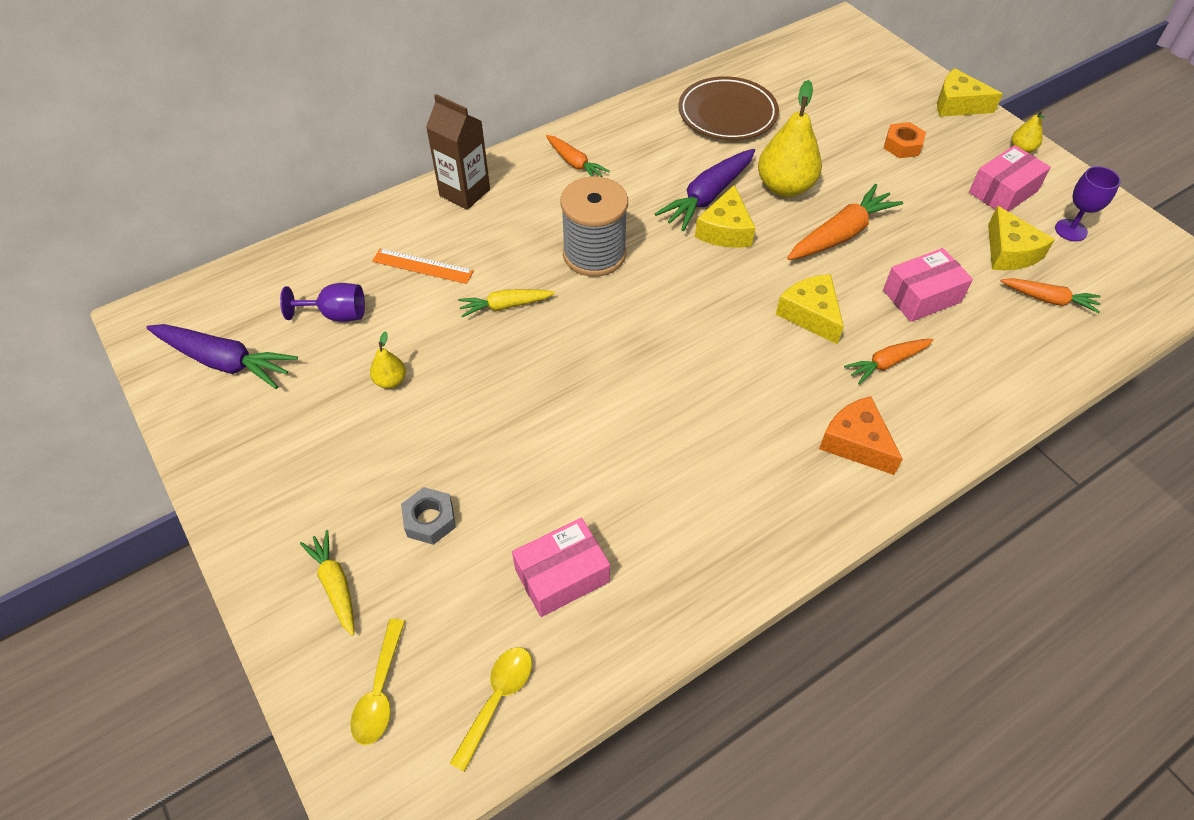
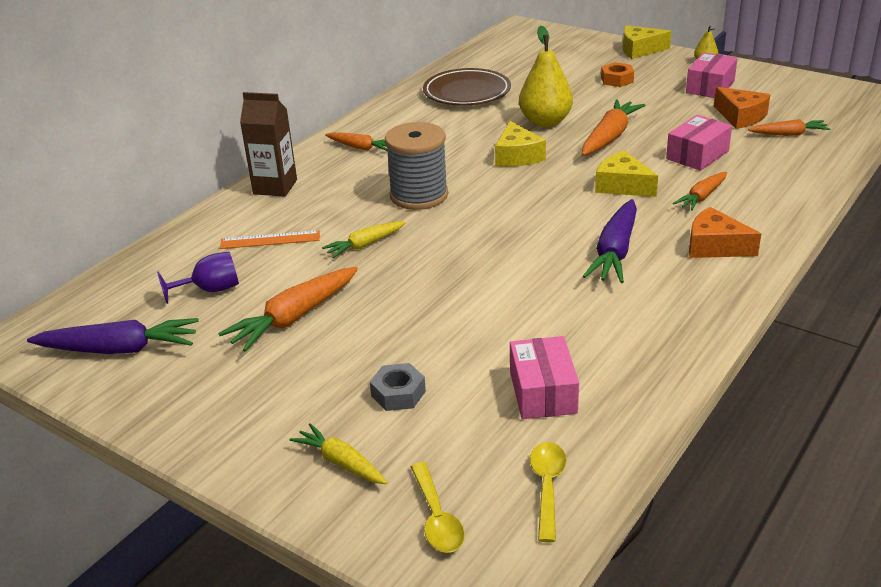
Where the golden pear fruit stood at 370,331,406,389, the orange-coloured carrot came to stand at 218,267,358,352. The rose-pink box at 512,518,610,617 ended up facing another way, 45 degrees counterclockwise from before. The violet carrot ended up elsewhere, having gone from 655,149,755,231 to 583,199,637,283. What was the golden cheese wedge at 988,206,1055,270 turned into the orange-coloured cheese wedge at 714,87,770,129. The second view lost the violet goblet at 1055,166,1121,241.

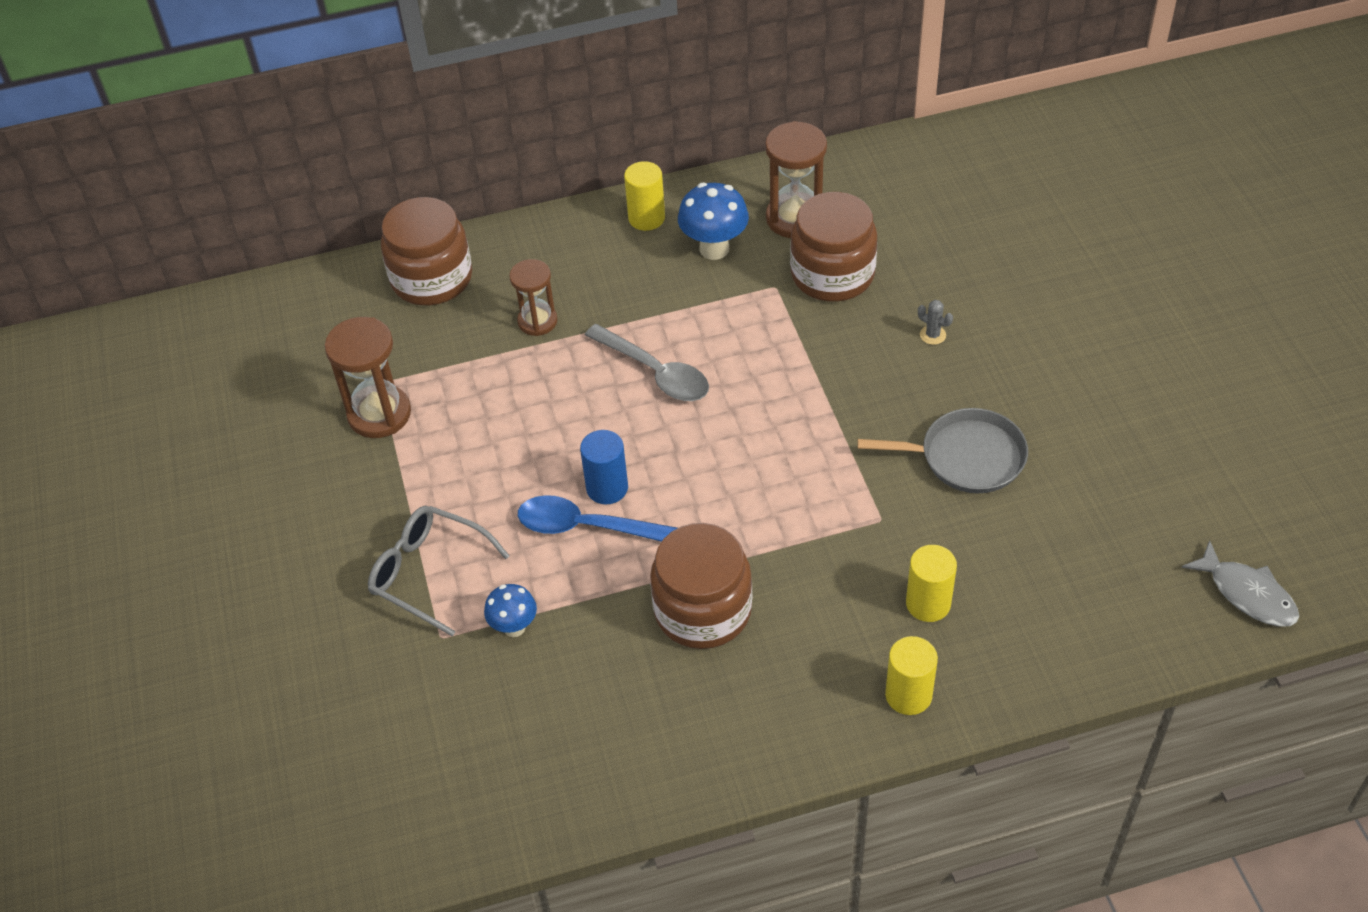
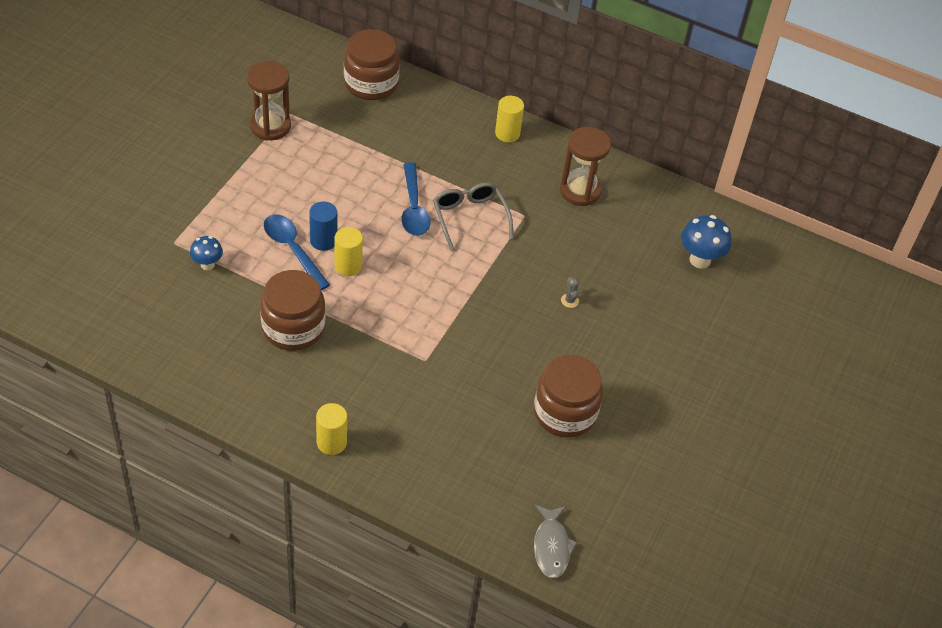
The grey eyeglasses ended up elsewhere, having gone from 368,506,510,636 to 433,182,513,251. The second view lost the dark brown sandglass at 509,259,558,336. What was the grey spoon at 585,324,709,401 turned into the royal blue spoon at 401,162,431,236. The royal blue fungus ended up elsewhere, having gone from 678,182,749,260 to 681,215,731,269. The dark brown jam jar ended up elsewhere, having gone from 790,192,877,302 to 534,355,603,437. The second view lost the grey pan at 857,408,1028,493. The golden cylinder ended up elsewhere, having gone from 906,545,957,622 to 335,227,363,276.

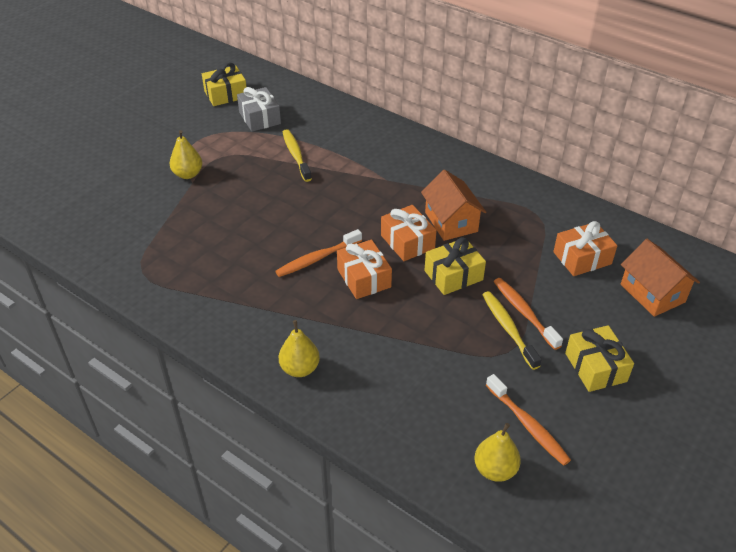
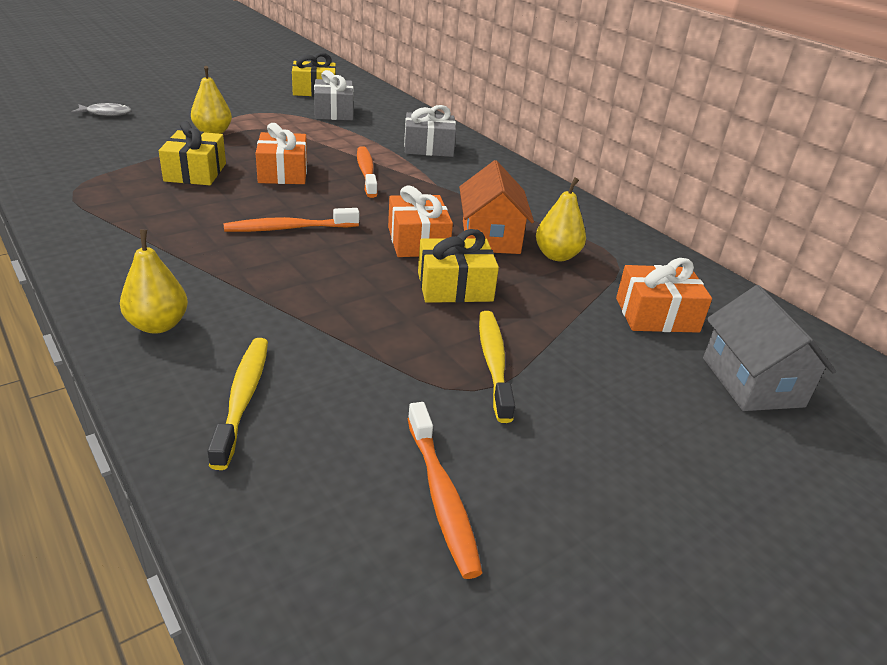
The golden dental brush ended up elsewhere, having gone from 283,129,312,182 to 207,338,268,470. The orange-coloured present ended up elsewhere, having gone from 337,240,392,299 to 256,123,307,184. The golden pear fruit ended up elsewhere, having gone from 474,423,521,482 to 536,177,586,261. The orange-coloured dental brush ended up elsewhere, having gone from 494,278,563,350 to 357,146,378,198. The golden present ended up elsewhere, having gone from 565,325,634,392 to 159,121,226,185. What was the orange-coloured cottage at 621,239,700,317 turned into the grey cottage at 703,285,836,411. The second view gained the grey fish figure at 71,103,131,116. The second view gained the grey present at 404,105,456,157.

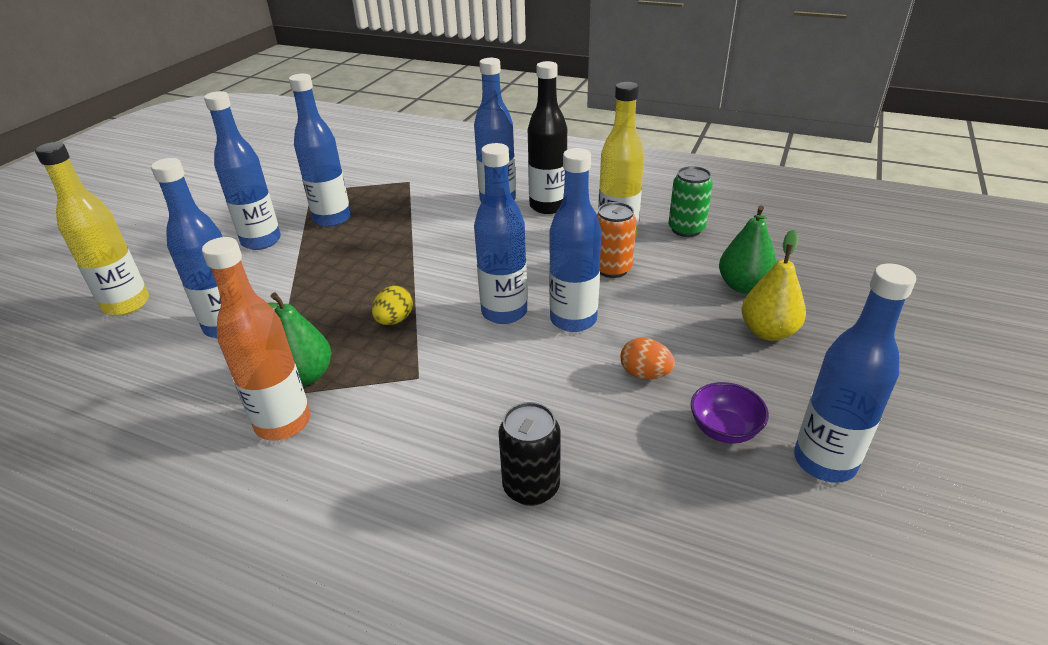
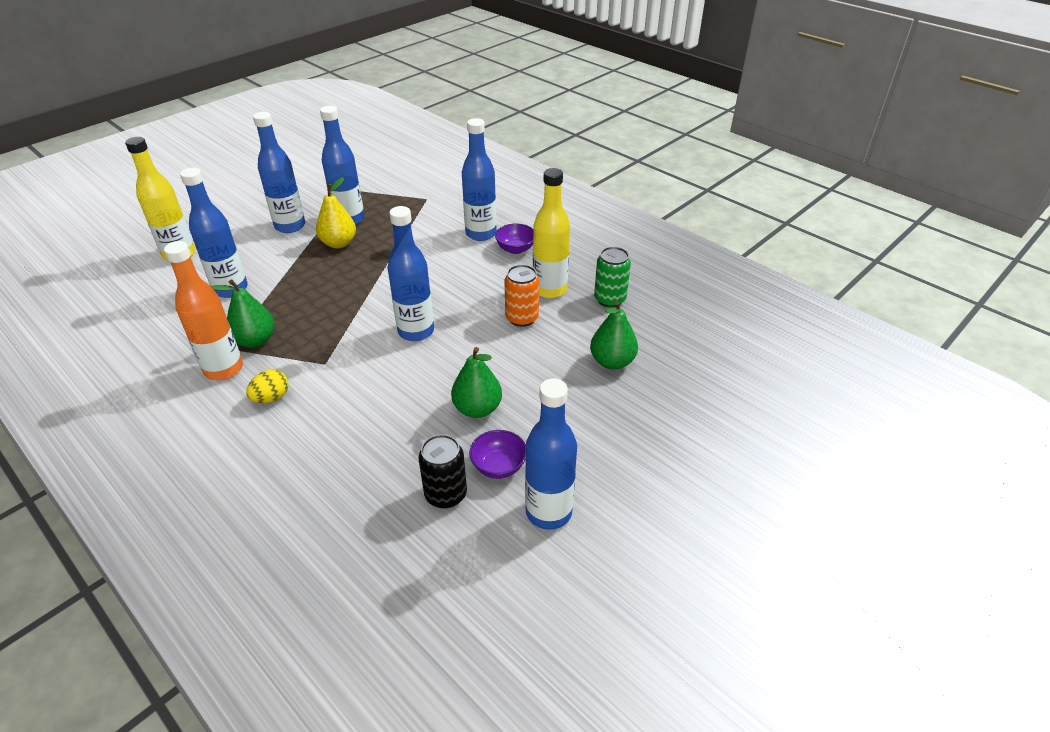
The golden toy egg ended up elsewhere, having gone from 372,286,413,325 to 246,369,289,403. The ebony can ended up elsewhere, having gone from 498,402,561,506 to 418,434,467,509. Where the ebony flask stood at 528,61,567,214, the violet deep dish came to stand at 495,224,533,254. The second view lost the royal blue flask at 549,148,601,332. Where the orange-coloured toy egg stood at 620,338,675,379, the leaf-green pear fruit came to stand at 451,347,502,418. The golden pear fruit ended up elsewhere, having gone from 741,230,806,341 to 316,177,356,248.

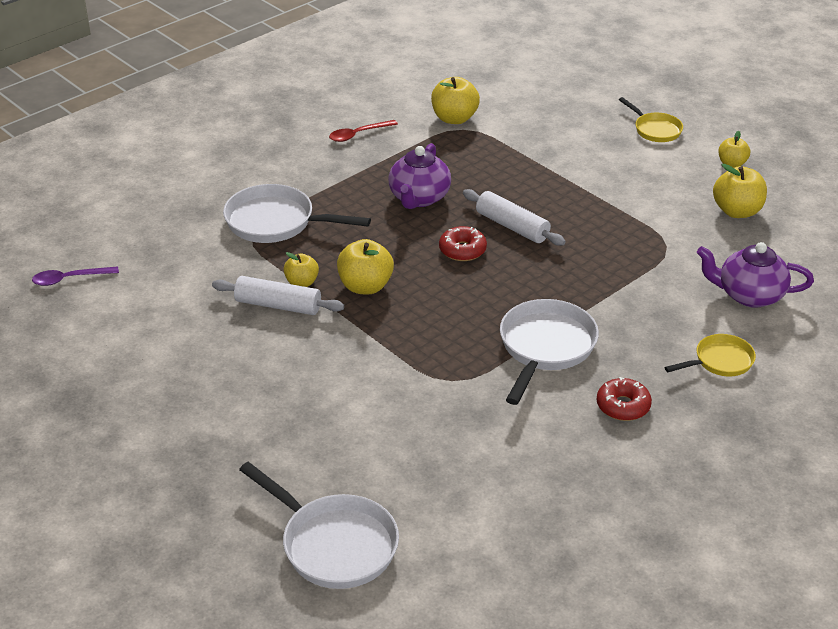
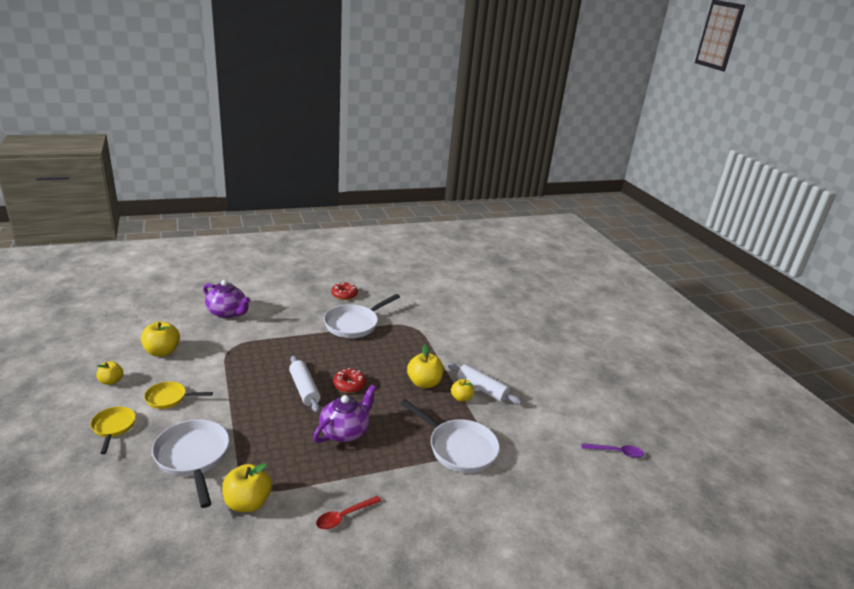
The snow-white pan ended up elsewhere, having gone from 239,462,399,589 to 152,419,230,508. The crimson spoon at 329,120,398,142 ended up facing another way, 150 degrees clockwise from before. The golden pan ended up elsewhere, having gone from 665,334,756,376 to 144,381,213,409.

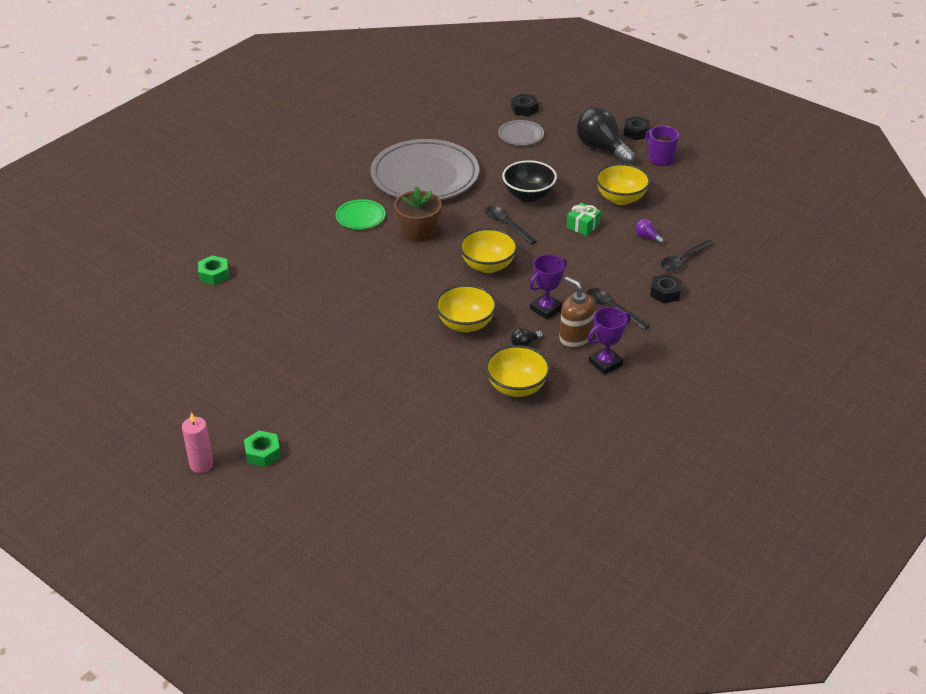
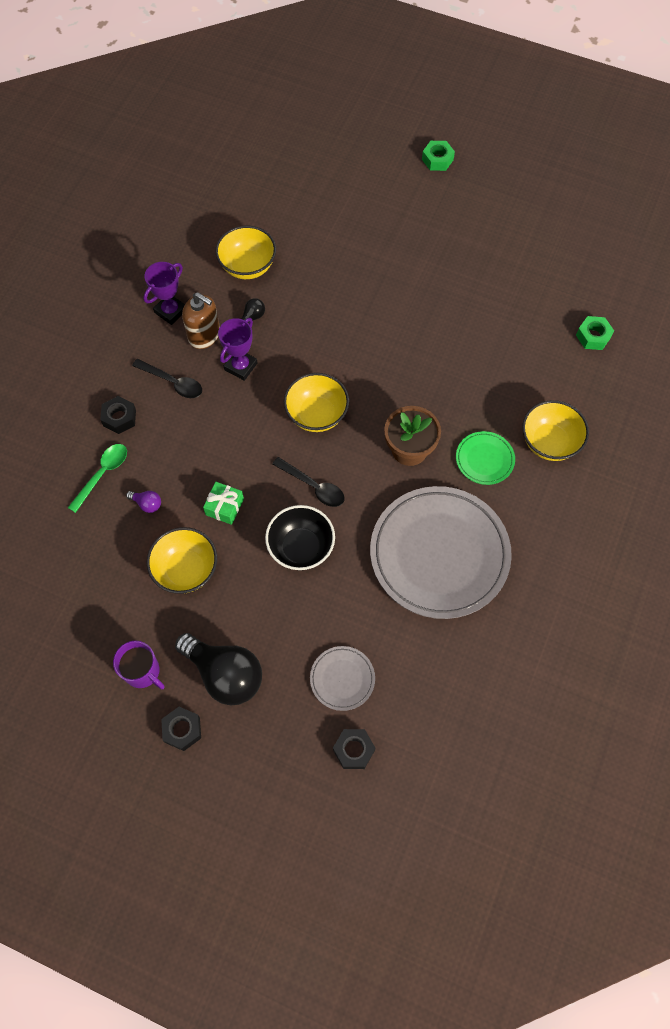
The second view lost the rose-pink candle at 182,412,213,473. The golden deep dish ended up elsewhere, having gone from 435,284,497,333 to 522,400,589,461. What was the ebony spoon at 661,240,714,271 turned into the leaf-green spoon at 68,444,127,513.

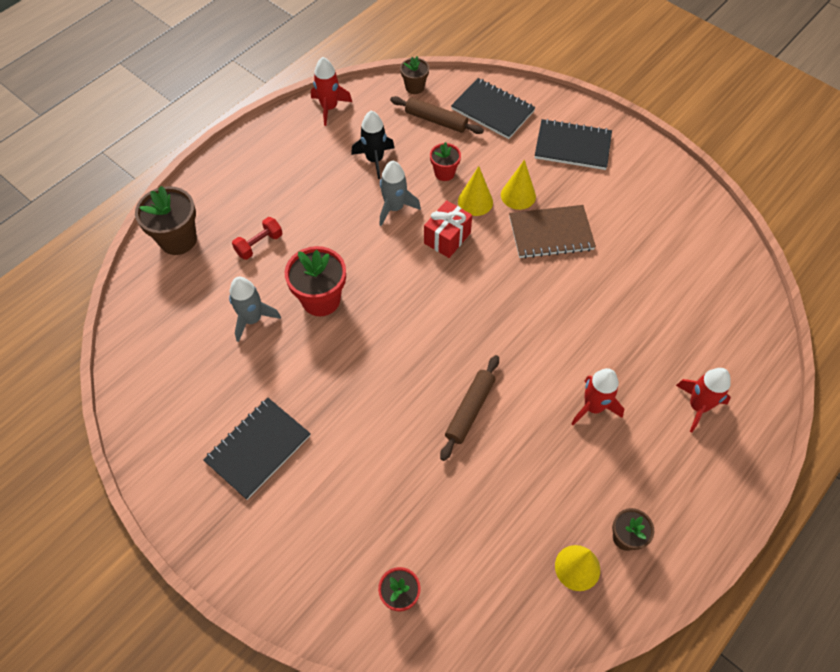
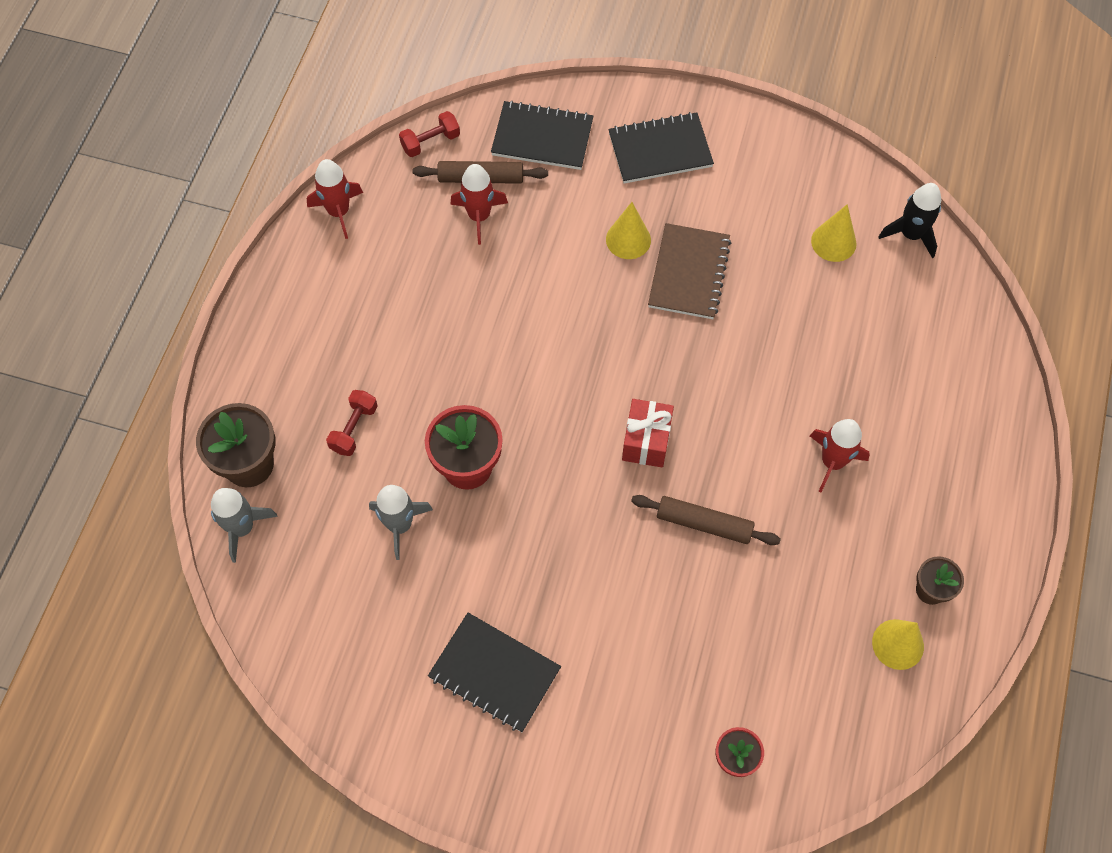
The ebony notebook at 203,398,311,500 ended up facing another way, 75 degrees counterclockwise from before. The ebony rocket ended up elsewhere, having gone from 351,110,395,179 to 879,183,941,258. The grey rocket ended up elsewhere, having gone from 379,161,421,226 to 211,488,278,563. Where the dark brown potted plant stood at 400,56,429,94, the crimson dumbbell came to stand at 399,111,460,157. The crimson present ended up elsewhere, having gone from 424,200,472,258 to 622,399,674,468. The second view lost the crimson potted plant at 430,142,461,181. The dark brown dough roller at 440,355,499,461 ended up facing another way, 75 degrees counterclockwise from before. The golden cone ended up elsewhere, having gone from 458,166,493,216 to 811,204,857,262. The dark brown notebook at 509,205,596,259 ended up facing another way, 45 degrees counterclockwise from before. The crimson rocket ended up elsewhere, having gone from 676,368,731,432 to 450,164,508,245.

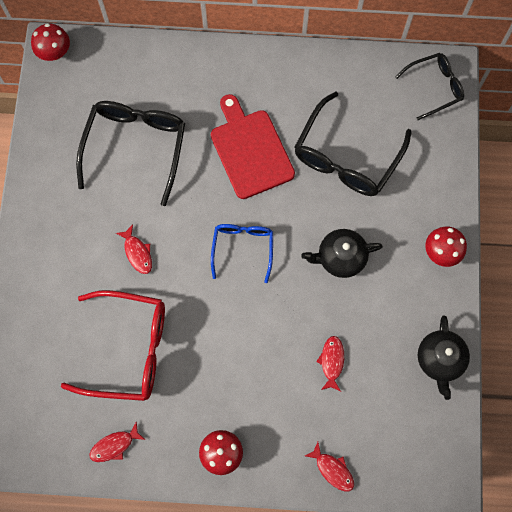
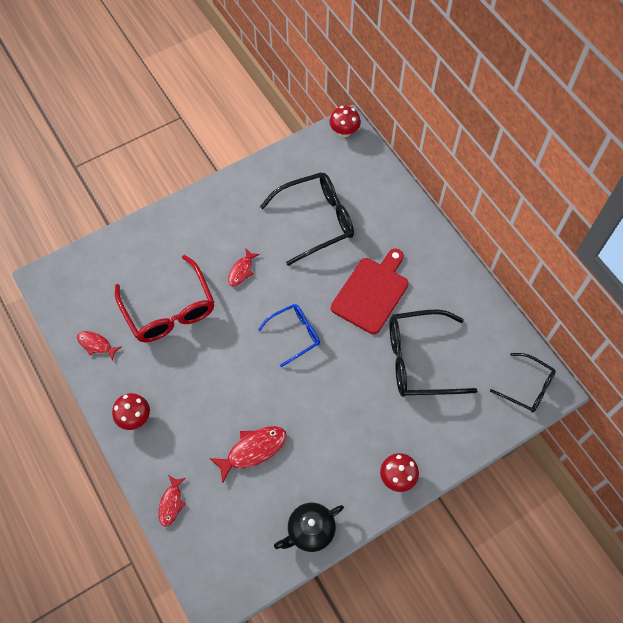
The second view lost the ebony teapot at 301,229,383,278. The size of the crimson fish figure at 316,336,344,392 changed by a factor of 1.60.

